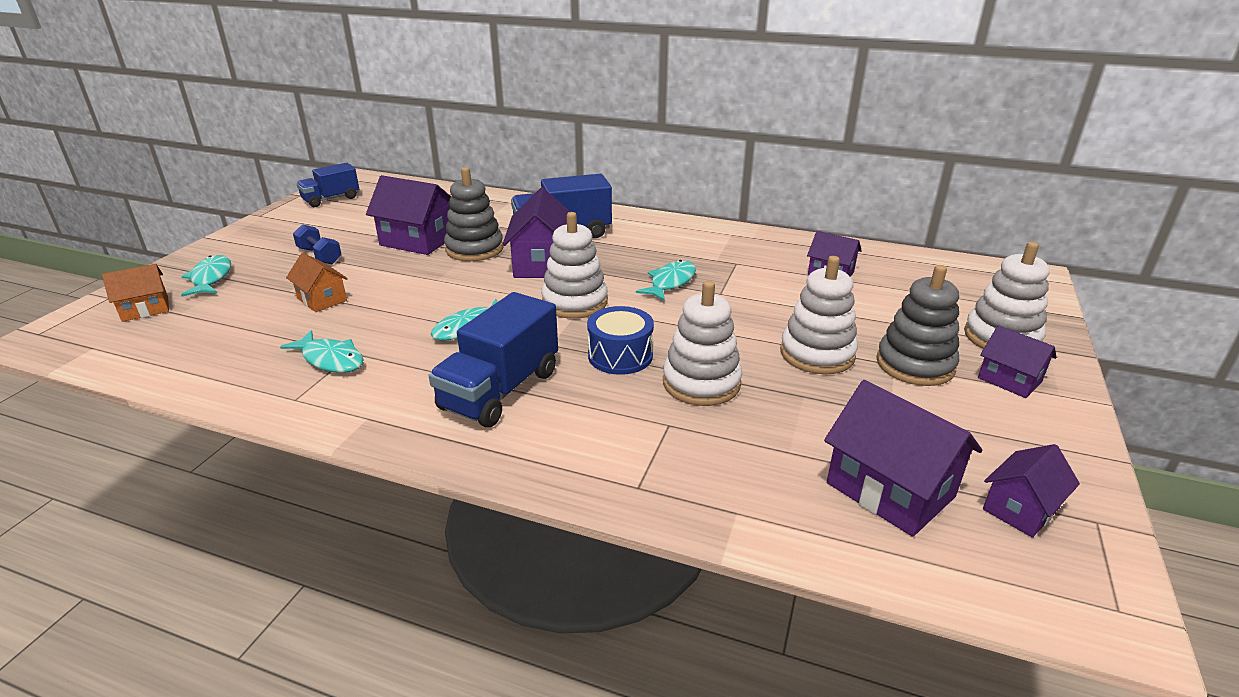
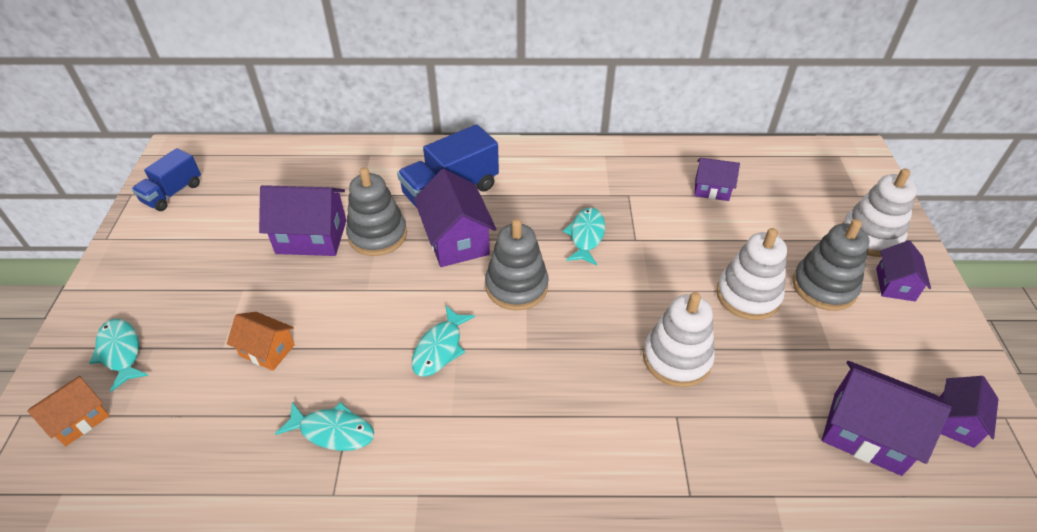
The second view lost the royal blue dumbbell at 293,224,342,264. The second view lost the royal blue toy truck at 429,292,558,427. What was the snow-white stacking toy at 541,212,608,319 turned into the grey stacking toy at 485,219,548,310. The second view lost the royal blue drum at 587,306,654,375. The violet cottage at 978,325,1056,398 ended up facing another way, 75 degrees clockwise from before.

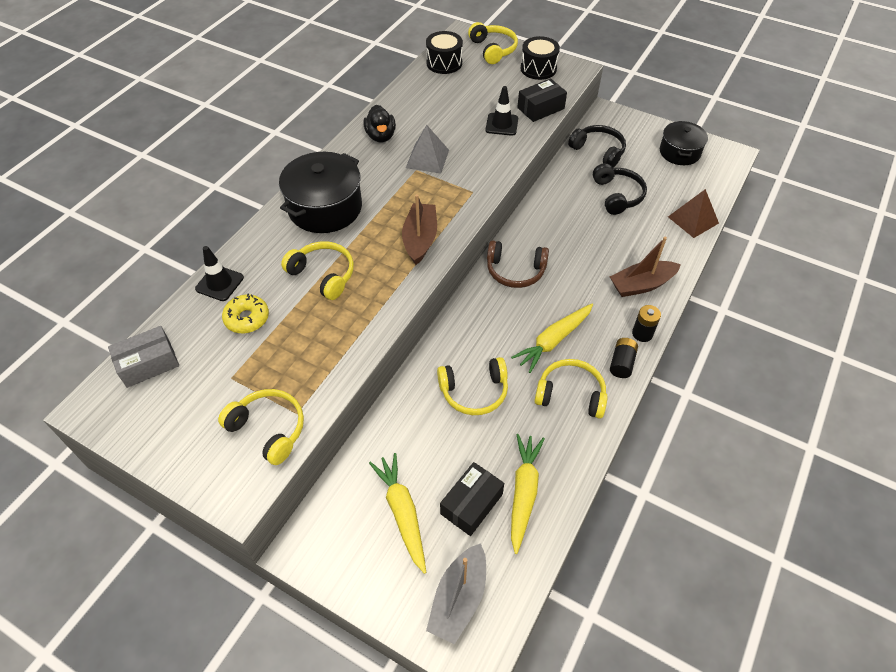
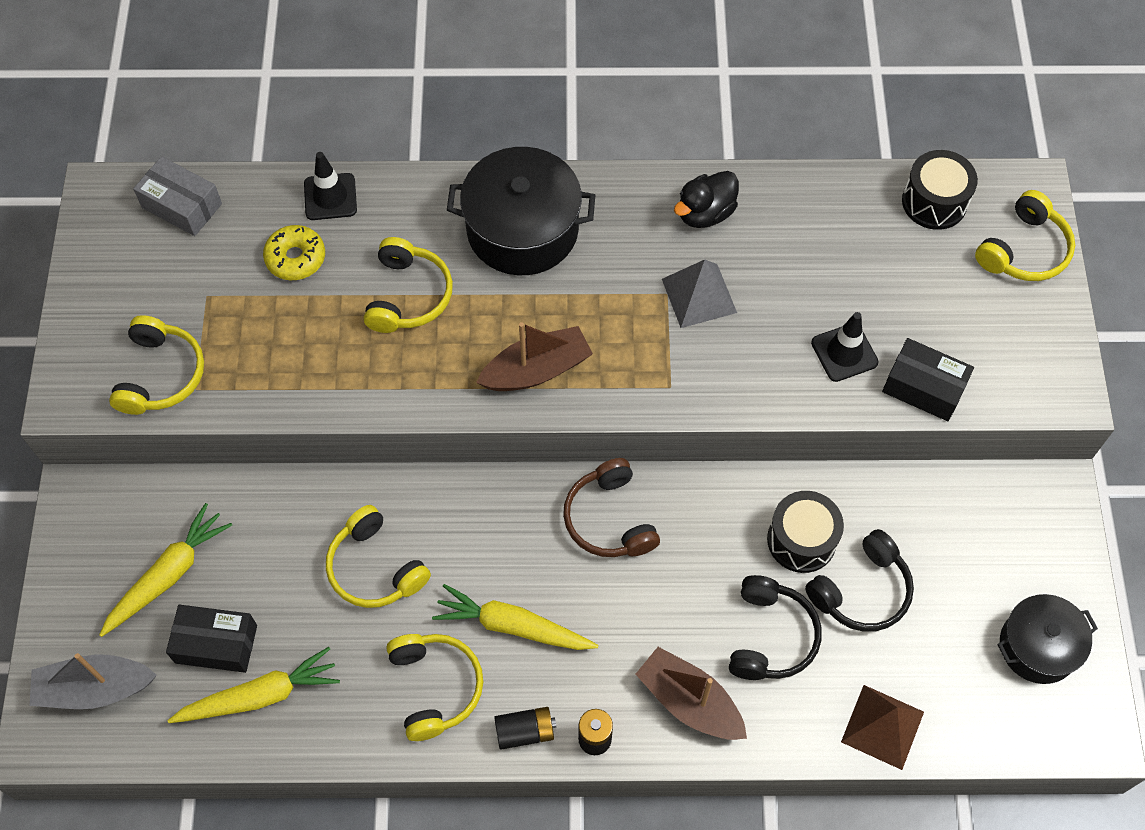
The ebony drum ended up elsewhere, having gone from 521,36,560,80 to 767,491,844,573. The ebony headphones ended up elsewhere, having gone from 568,125,626,168 to 729,575,822,680.

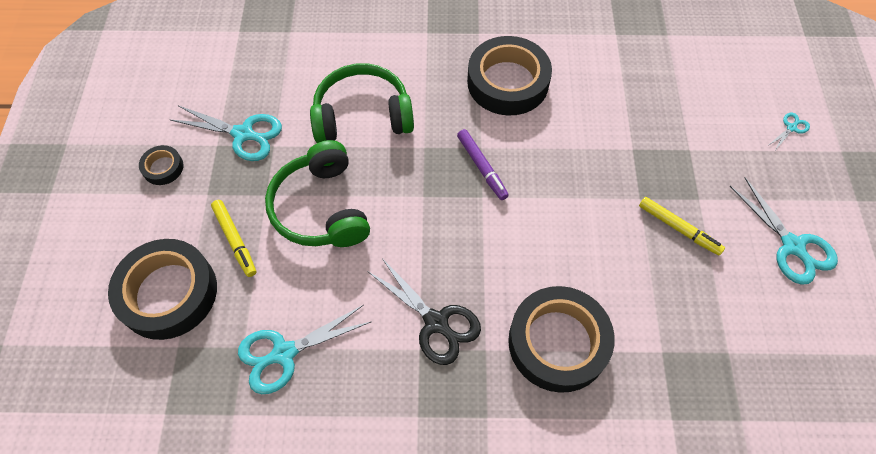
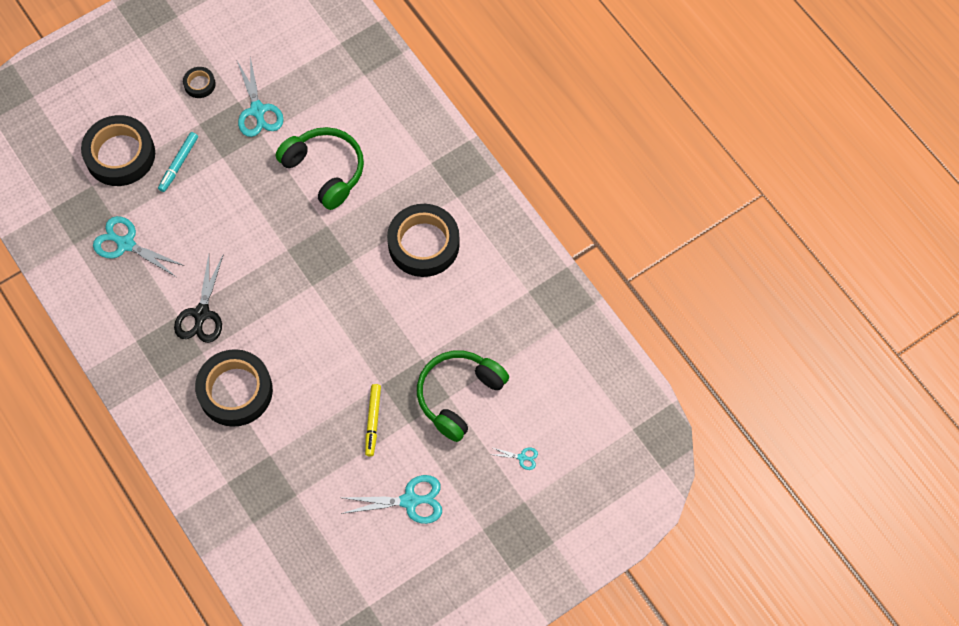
What was the golden marker at 211,200,256,277 turned into the aqua marker at 158,132,198,192. The leaf-green headphones ended up elsewhere, having gone from 265,140,370,247 to 417,351,509,442. The second view lost the violet marker at 457,129,509,200. The aqua pair of scissors at 730,177,838,285 ended up facing another way, 120 degrees counterclockwise from before.

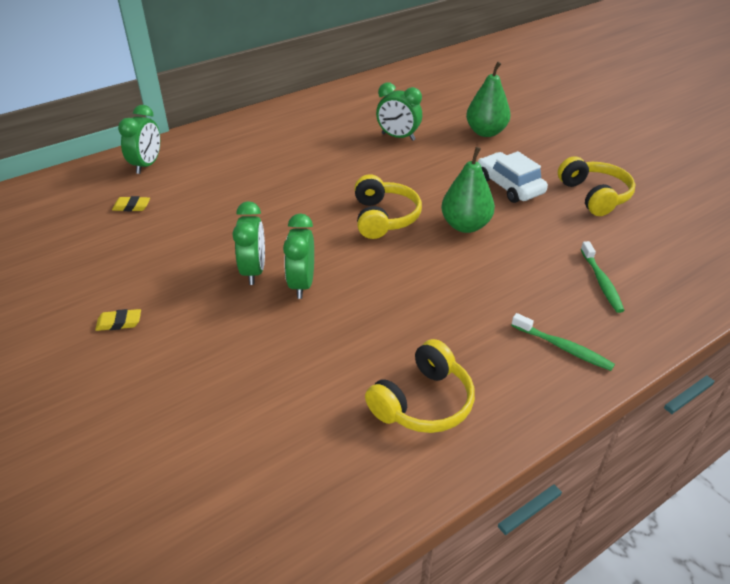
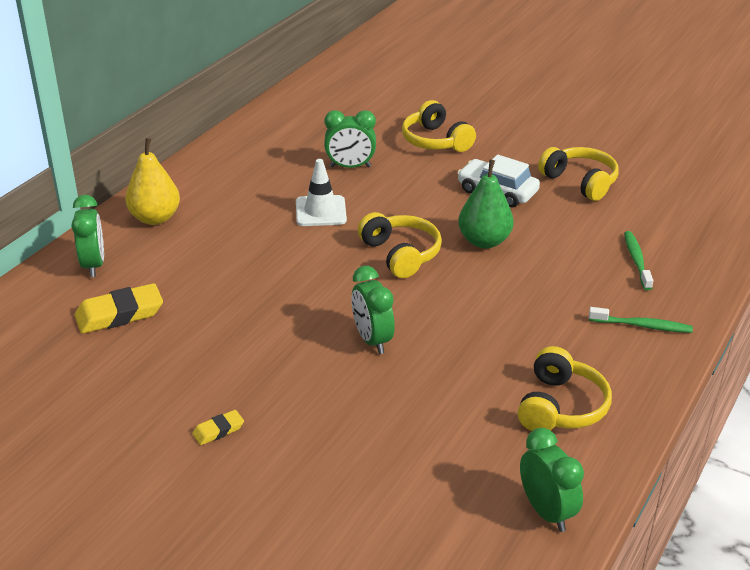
The size of the golden eraser at 112,196,150,211 changed by a factor of 1.94. The leaf-green clock ended up elsewhere, having gone from 233,201,265,285 to 520,428,584,532. Where the leaf-green pear fruit stood at 466,61,510,137, the golden headphones came to stand at 402,100,476,152. The leaf-green dental brush at 581,241,625,313 ended up facing another way, 150 degrees counterclockwise from before. The second view gained the golden pear fruit at 125,138,180,225. The second view gained the snow-white traffic cone at 296,159,347,226.

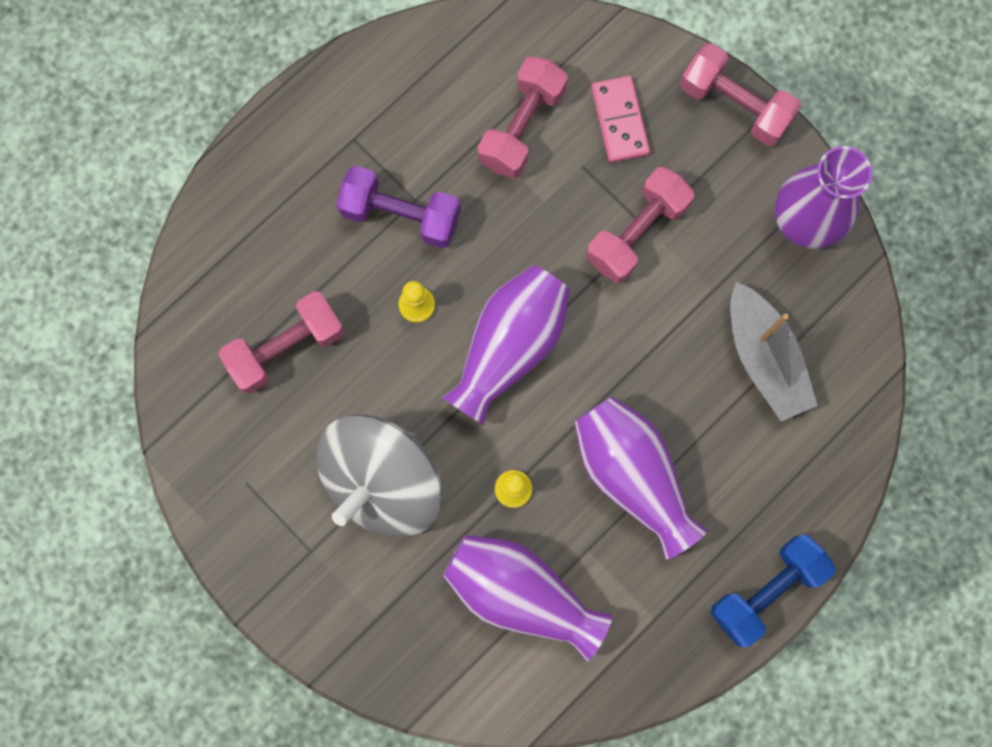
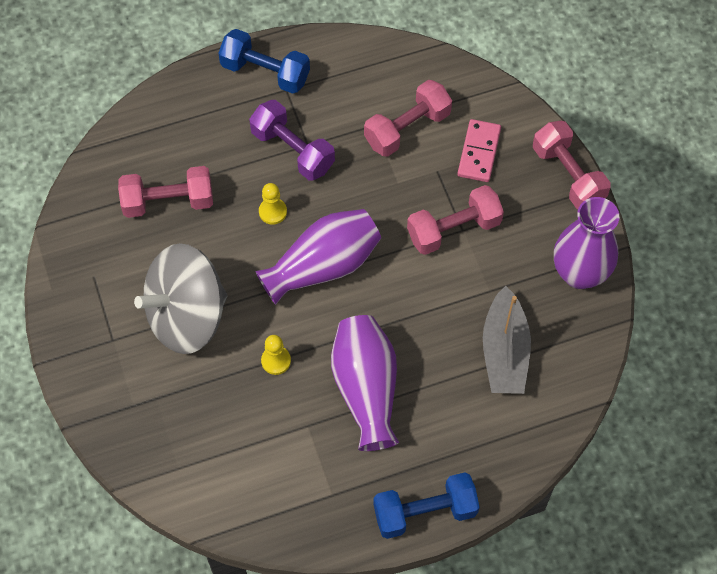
The second view lost the violet vase at 443,535,612,661. The second view gained the royal blue dumbbell at 218,29,310,94.

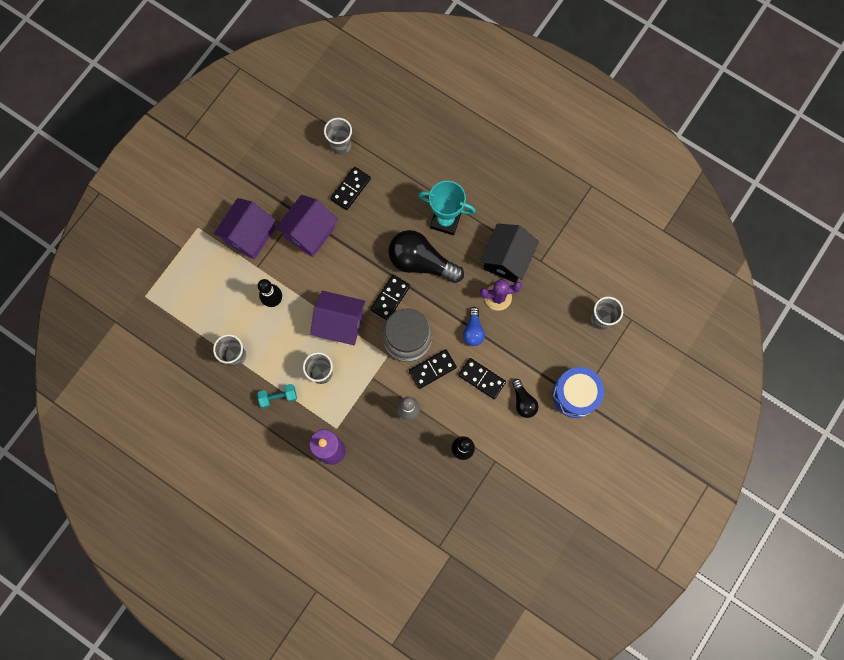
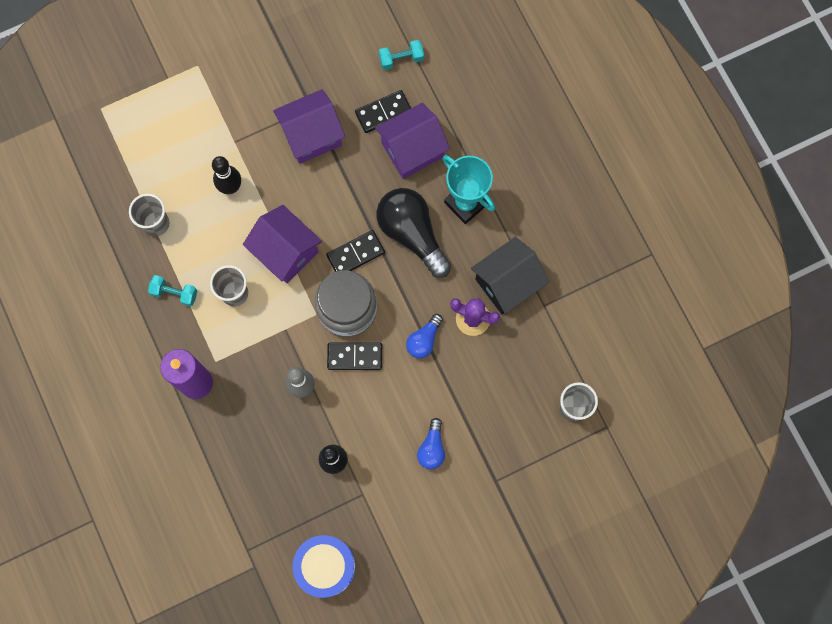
The violet cottage ended up elsewhere, having gone from 214,198,275,260 to 375,103,450,179. Where the grey cup stood at 324,118,352,155, the aqua dumbbell came to stand at 379,40,424,70. The second view lost the ebony domino tile at 458,358,506,399. What was the ebony bulb at 512,379,539,418 turned into the royal blue bulb at 417,418,445,469. The royal blue drum ended up elsewhere, having gone from 552,367,604,418 to 292,535,356,598.

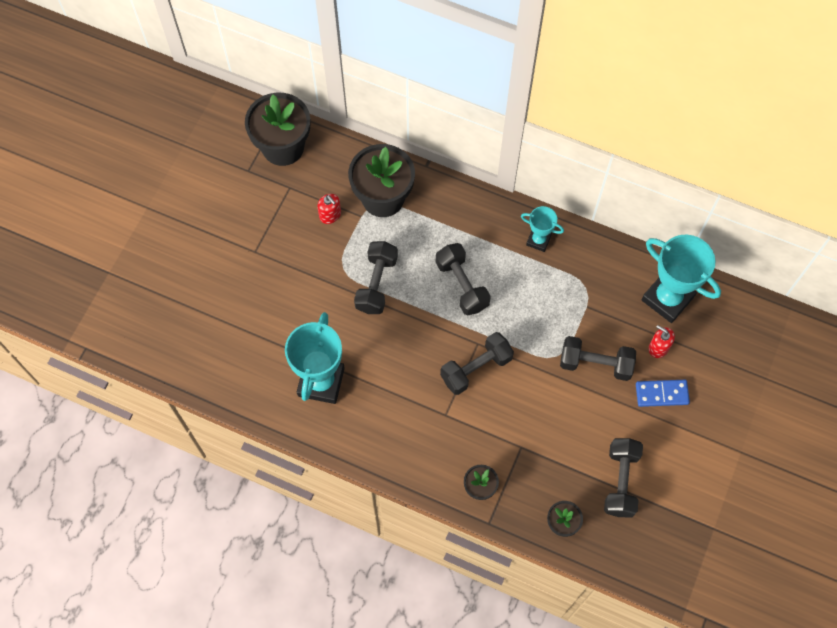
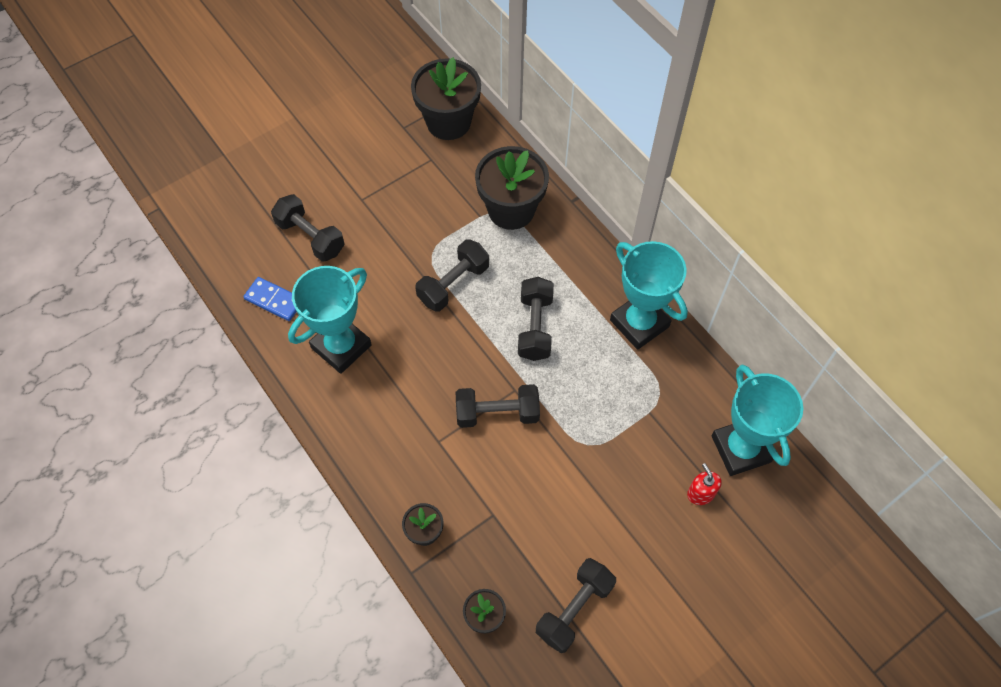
The second view lost the crimson soap dispenser at 317,194,341,224. The size of the aqua prize cup at 521,206,564,252 changed by a factor of 1.89. The ebony dumbbell ended up elsewhere, having gone from 560,336,636,381 to 271,194,345,262. The royal blue domino tile ended up elsewhere, having gone from 636,380,690,407 to 243,277,297,321.

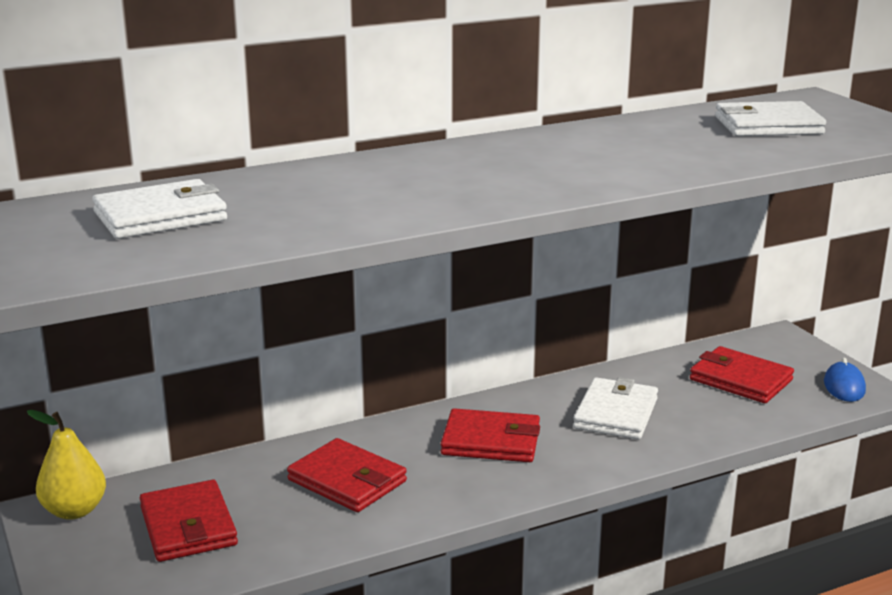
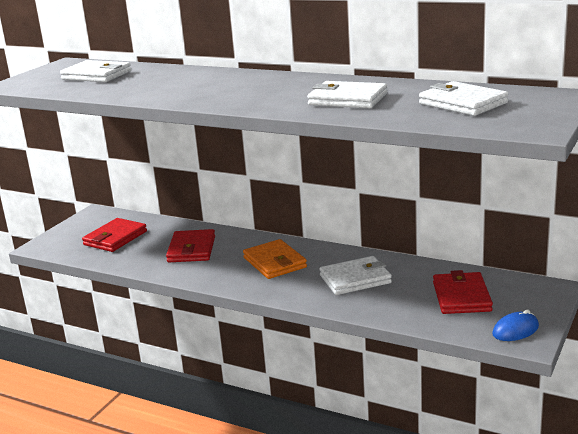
The second view lost the golden pear fruit at 27,410,106,520. What was the crimson wallet at 441,408,540,462 turned into the orange-coloured wallet at 243,239,307,279. The second view gained the snow-white wallet at 307,81,387,108.

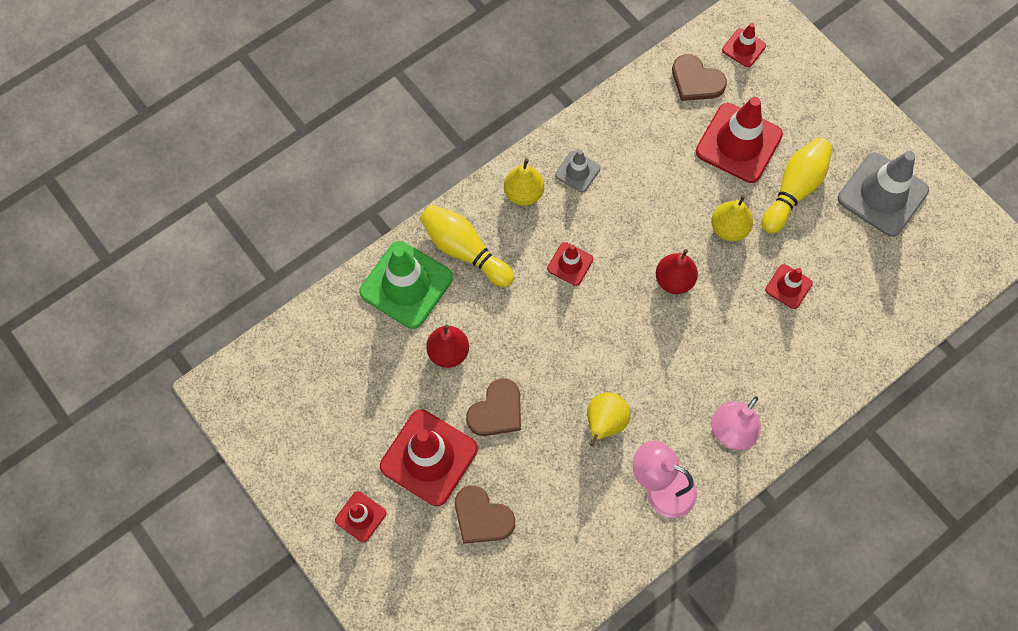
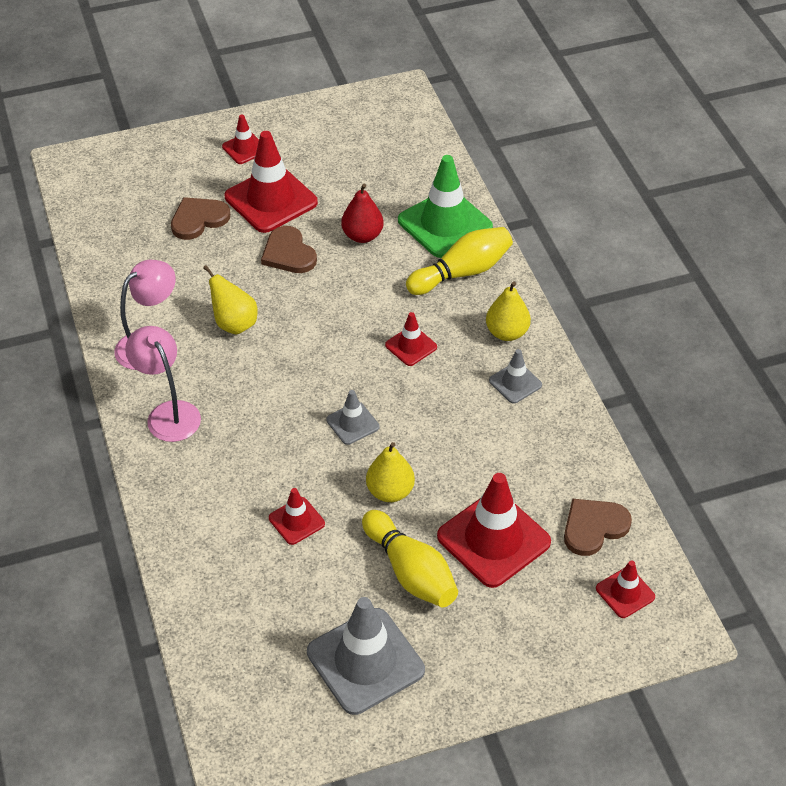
Where the crimson pear fruit stood at 656,249,698,294, the grey traffic cone came to stand at 326,390,379,445.

